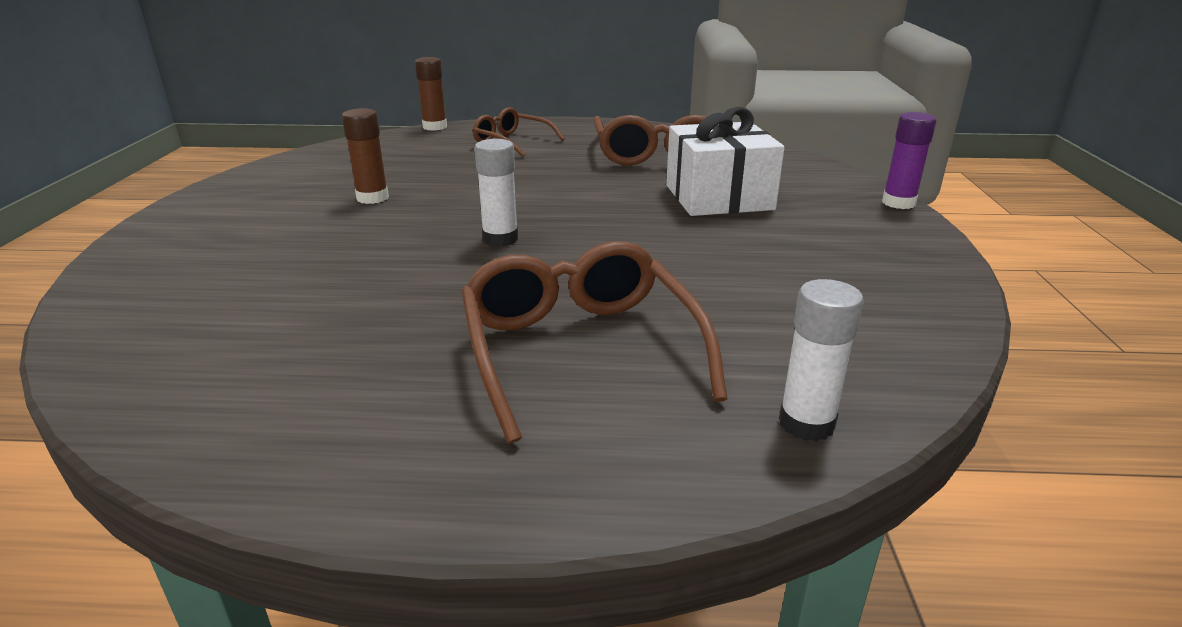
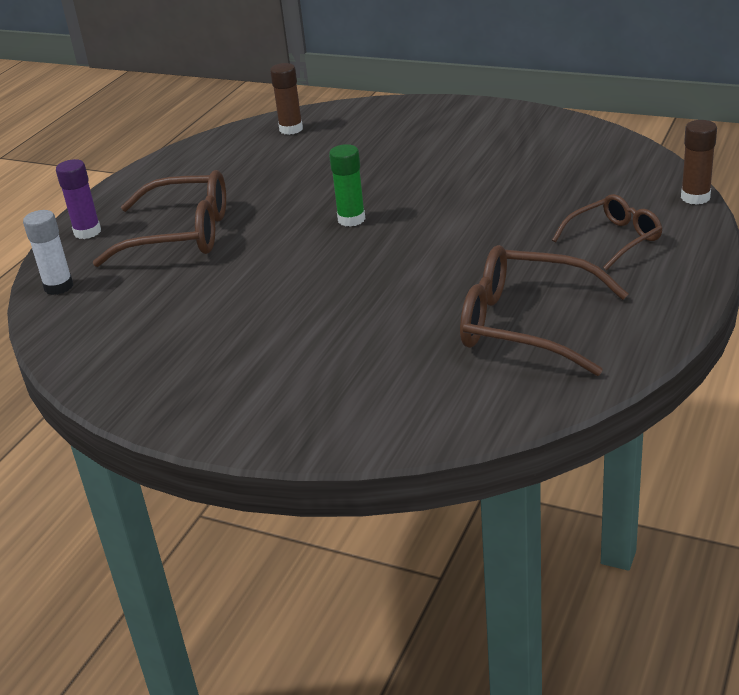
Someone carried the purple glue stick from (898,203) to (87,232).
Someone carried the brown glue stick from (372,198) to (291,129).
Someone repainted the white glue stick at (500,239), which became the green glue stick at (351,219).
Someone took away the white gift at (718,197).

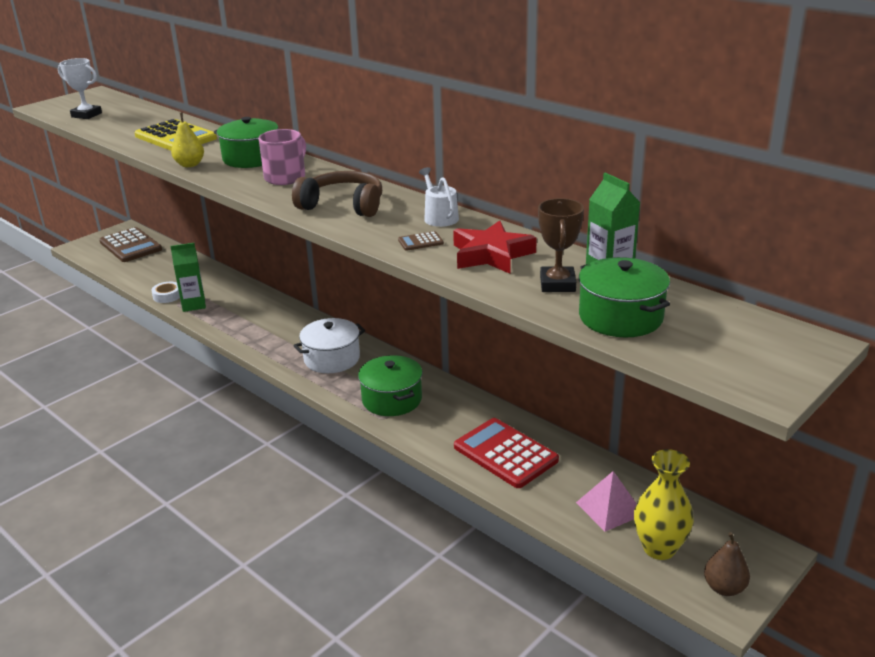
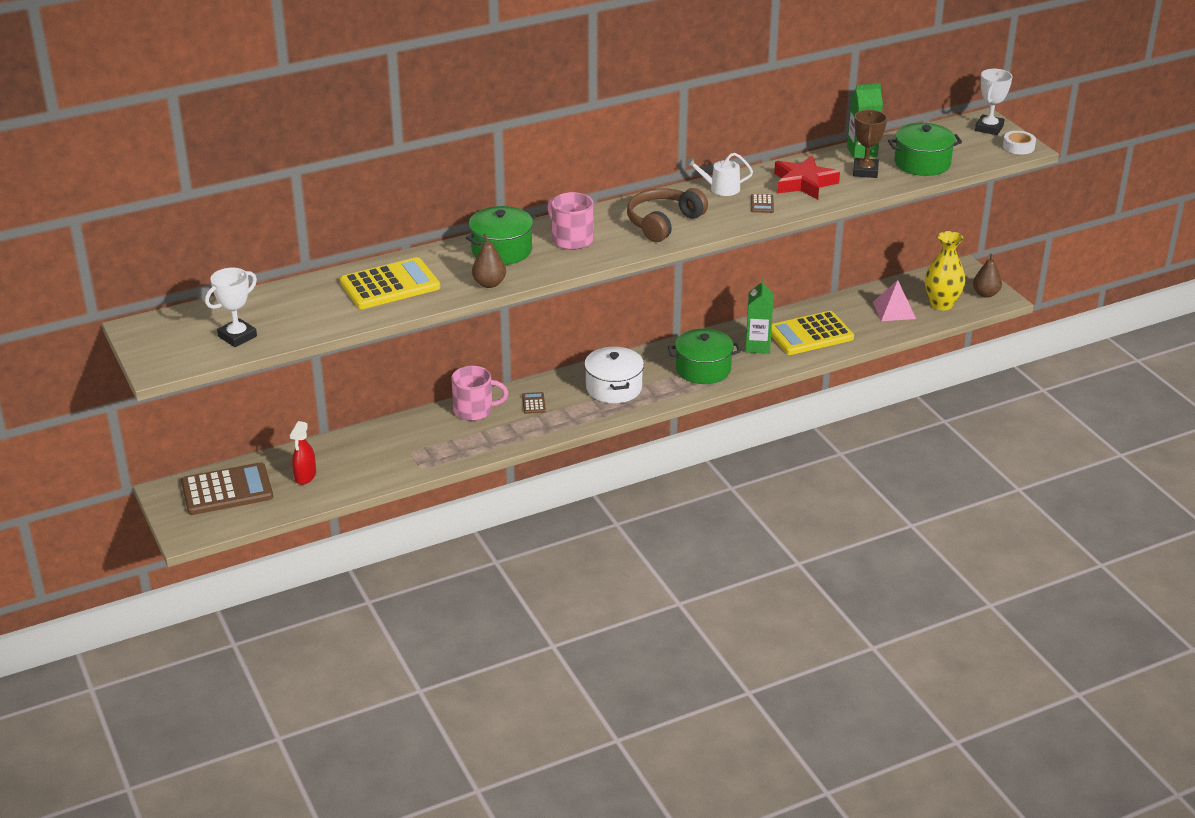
Someone put down the red spray bottle at (305,477).
Someone put down the pink mug at (474,410).
Someone repainted the yellow pear at (190,165), which became the brown pear at (489,284).
Someone put down the brown calculator at (533,403).
Someone carried the green carton from (193,305) to (757,346).
Someone repainted the red calculator at (505,453), which became the yellow calculator at (810,334).
Someone rotated the brown trophy at (557,284) by 75 degrees clockwise.
Someone put down the white trophy at (989,128).
Someone carried the white tape from (167,296) to (1018,147).

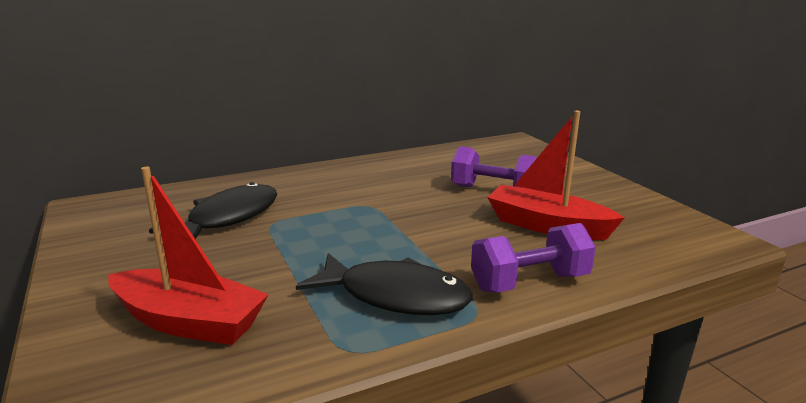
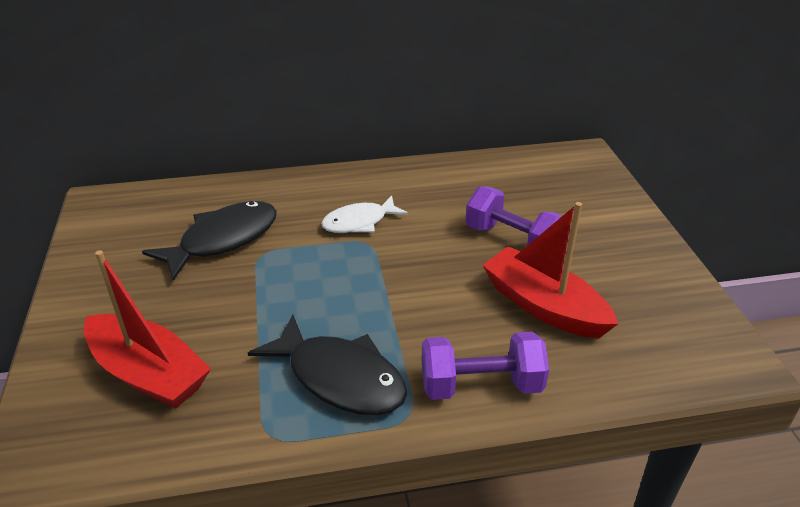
Someone put down the white fish at (359,222).

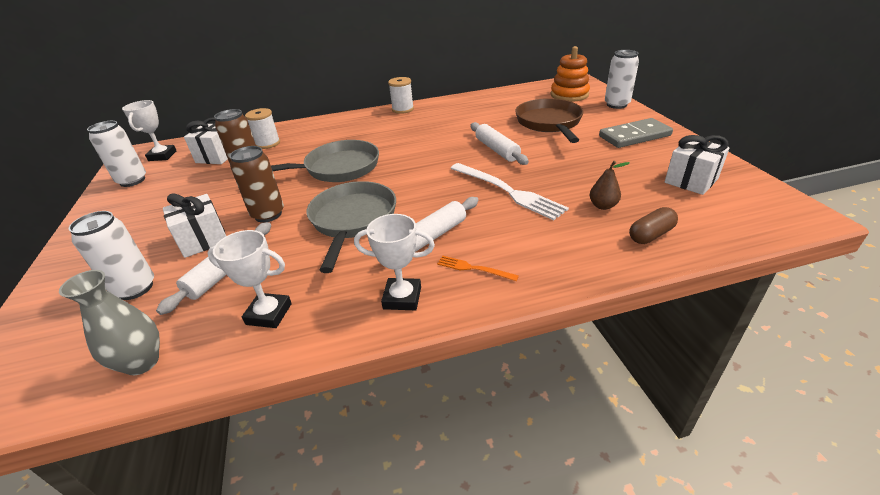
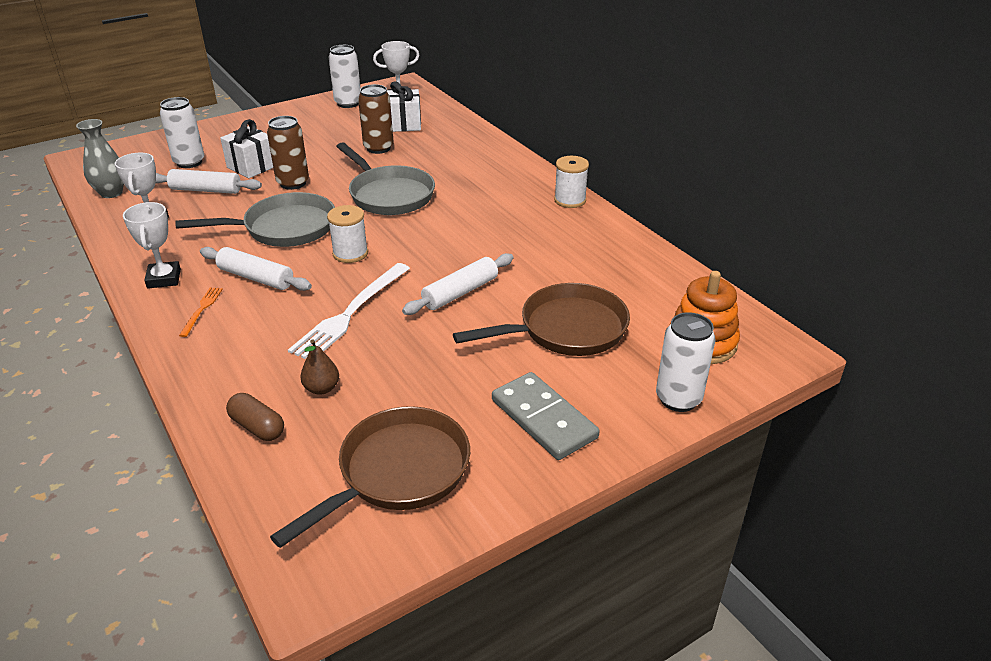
Someone swapped the white gift at (691,181) for the brown pan at (398,472).
Someone carried the white spool from (268,143) to (350,253).

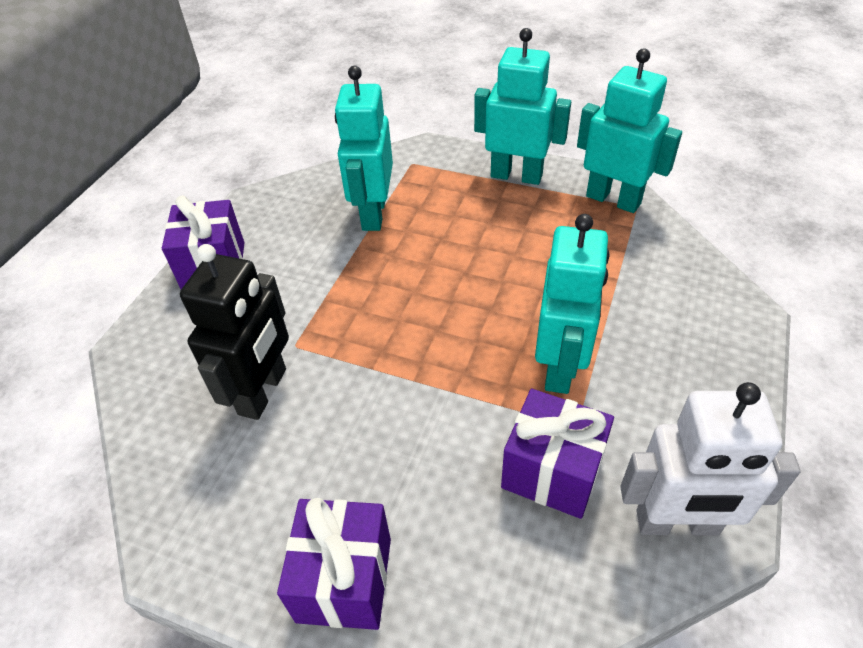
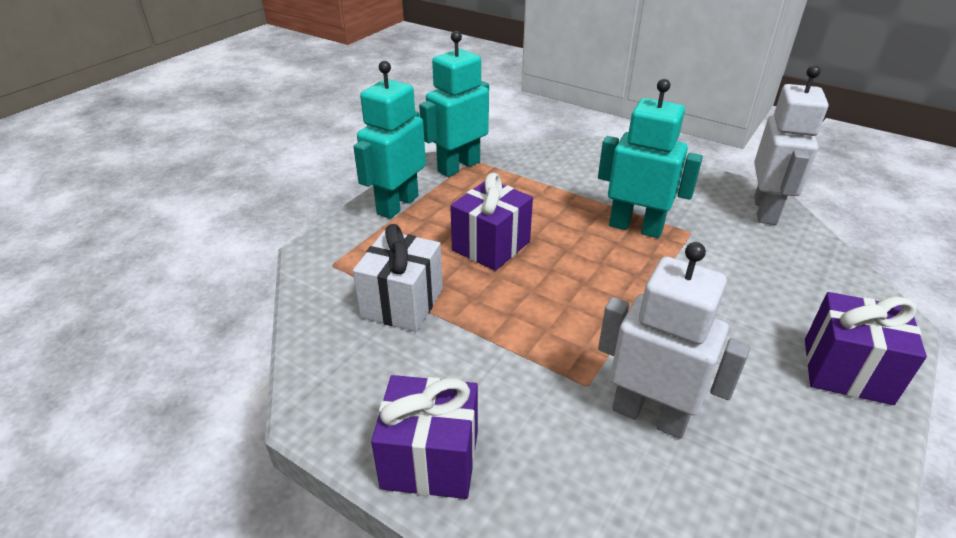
Someone swapped the turquoise robot at (373,214) for the white gift at (402,303).
Someone carried the purple gift from (552,471) to (491,246).
Someone repainted the black robot at (263,392), which became the white robot at (649,415).

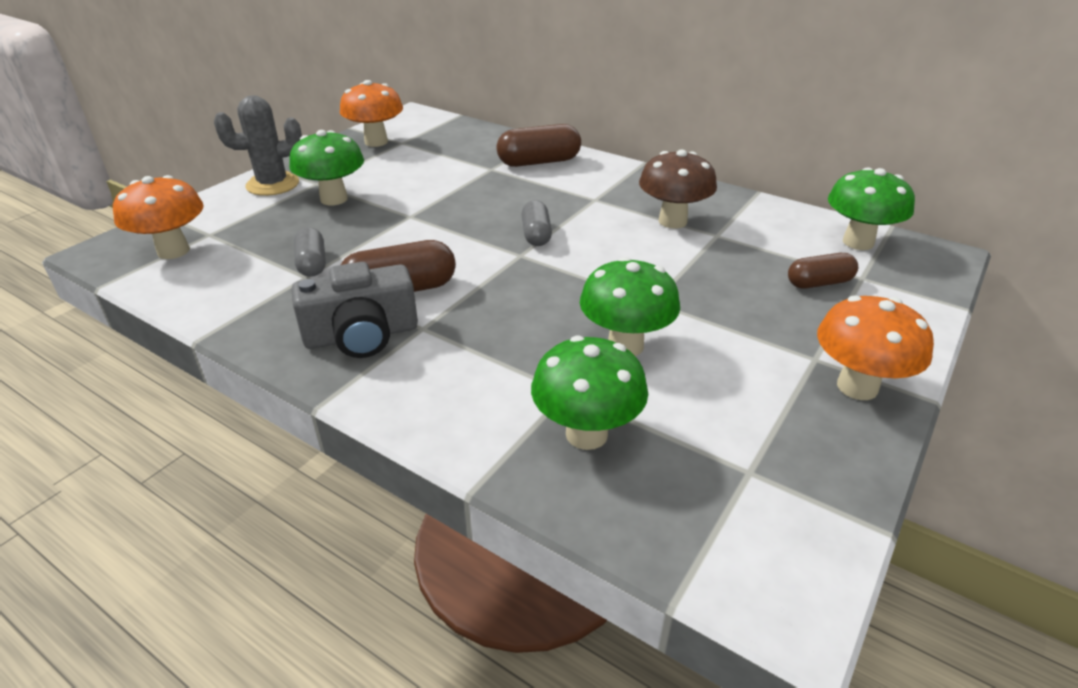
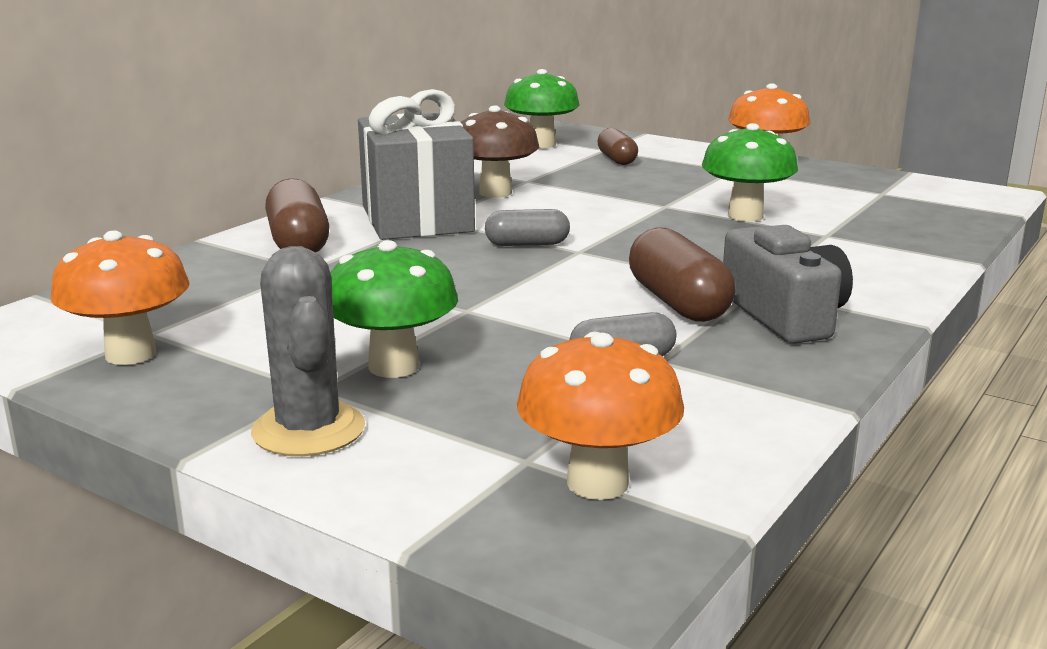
Someone put down the grey gift at (417,219).
Someone took away the green mushroom at (586,434).

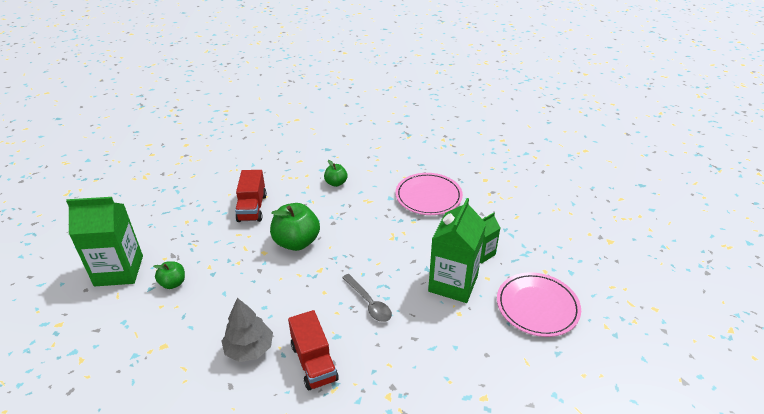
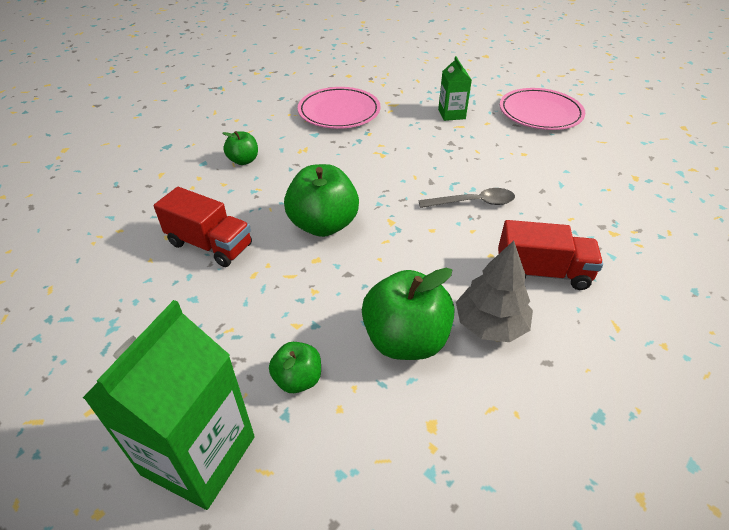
Someone put down the green apple at (405,340).
Someone took away the green carton at (453,283).

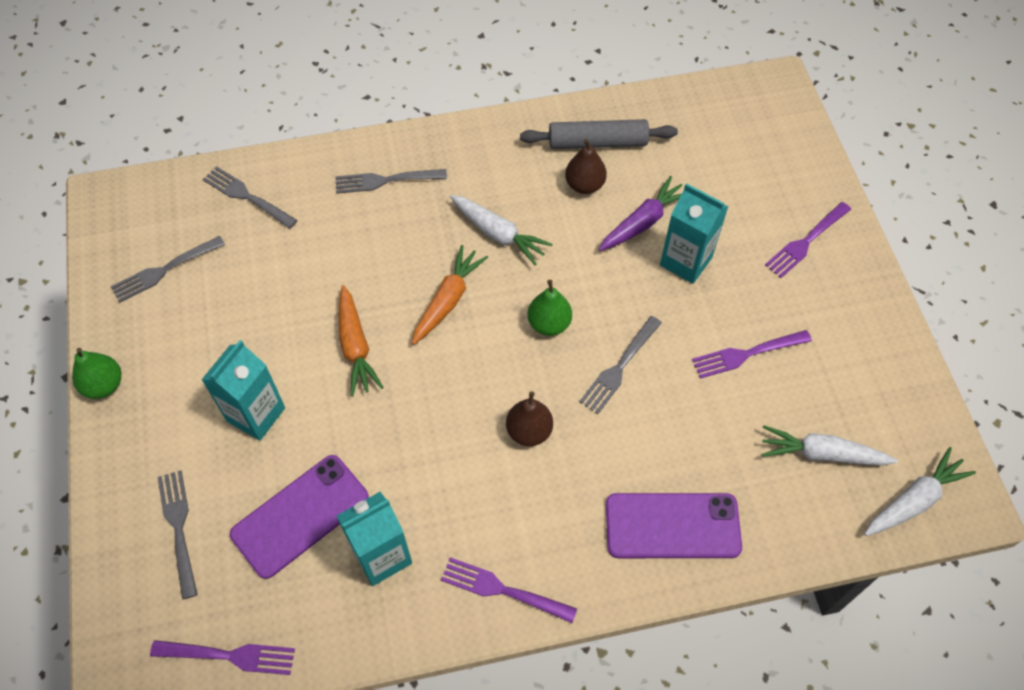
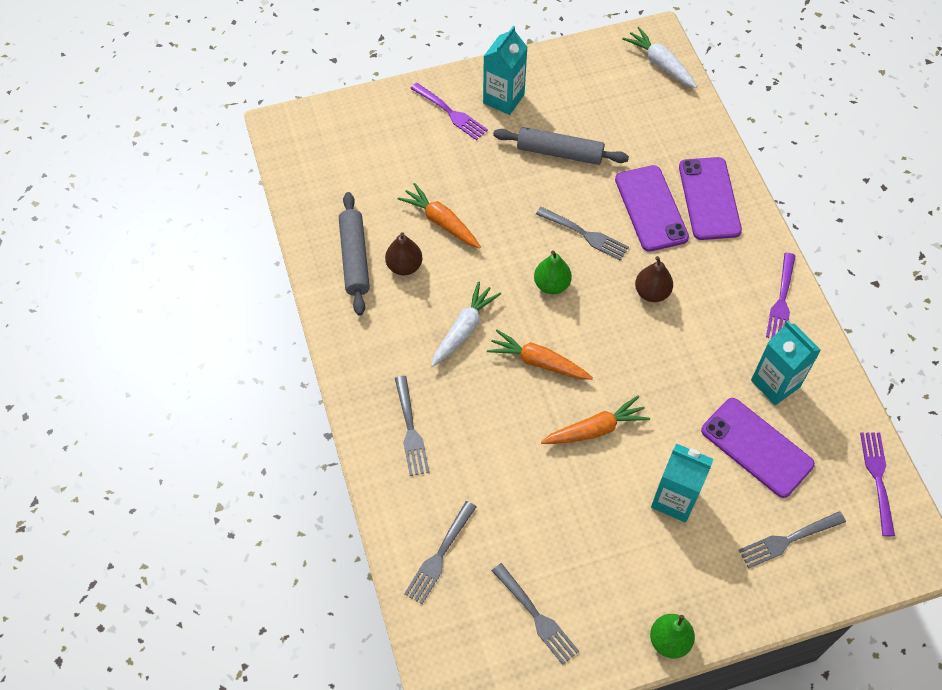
Someone repainted the purple carrot at (642,222), which became the orange carrot at (441,222).
Someone carried the turquoise carton from (686,261) to (503,99).
Someone swapped the purple fork at (747,353) for the grey rolling pin at (559,152).
Someone put down the purple phone at (651,208).
Someone took away the white carrot at (822,454).

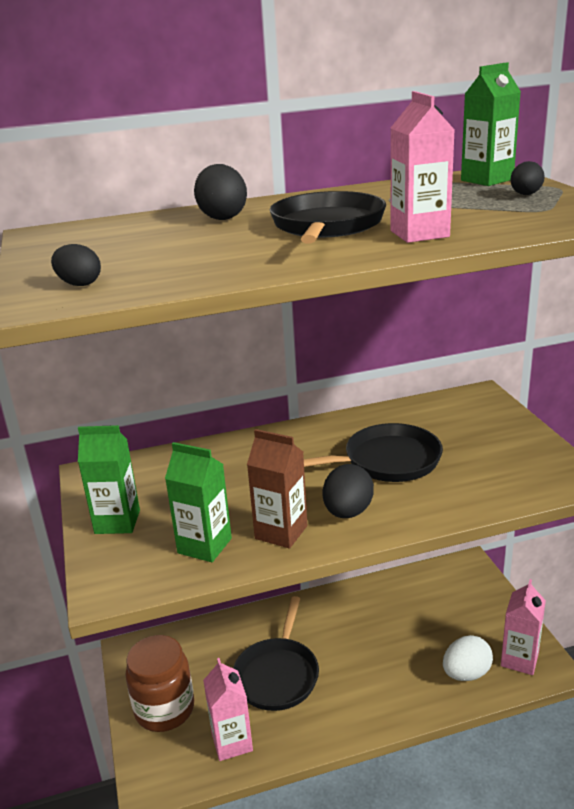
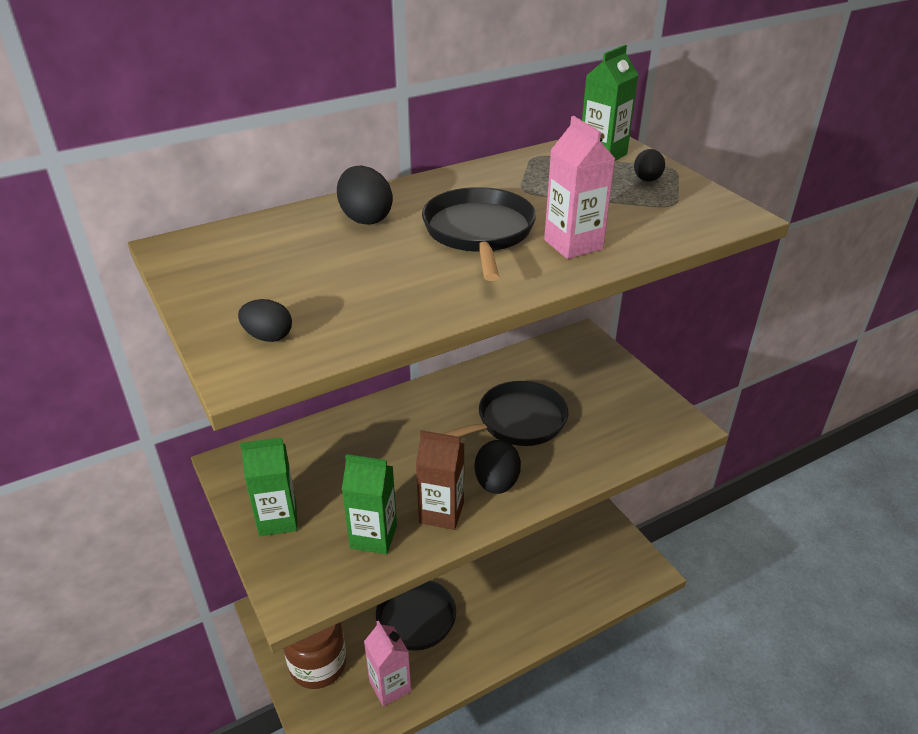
Someone took away the white egg at (466,673).
Someone took away the pink carton at (519,659).

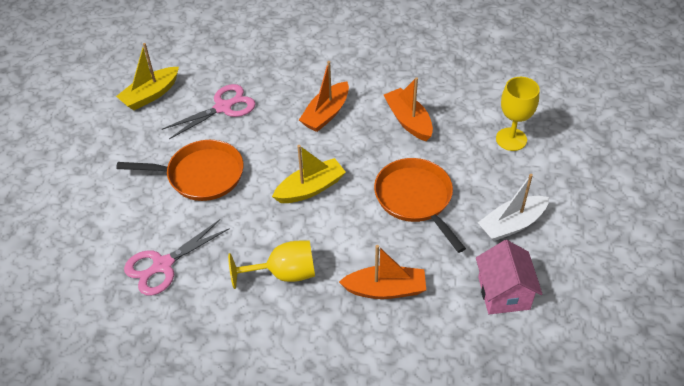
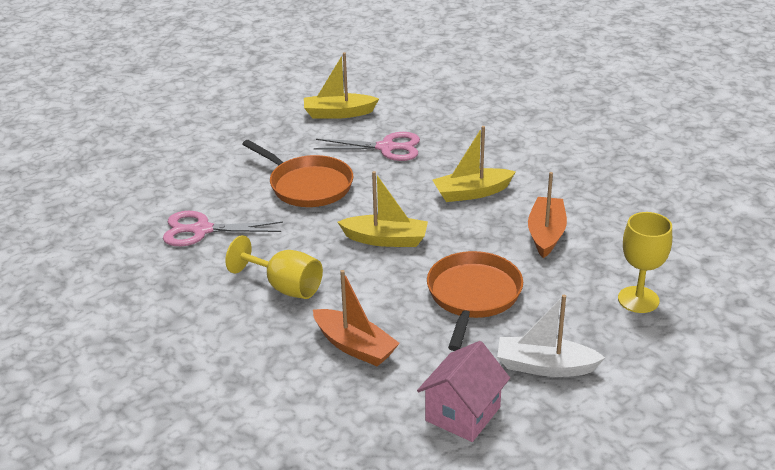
Someone repainted the orange boat at (326,114), which became the yellow boat at (472,193).

